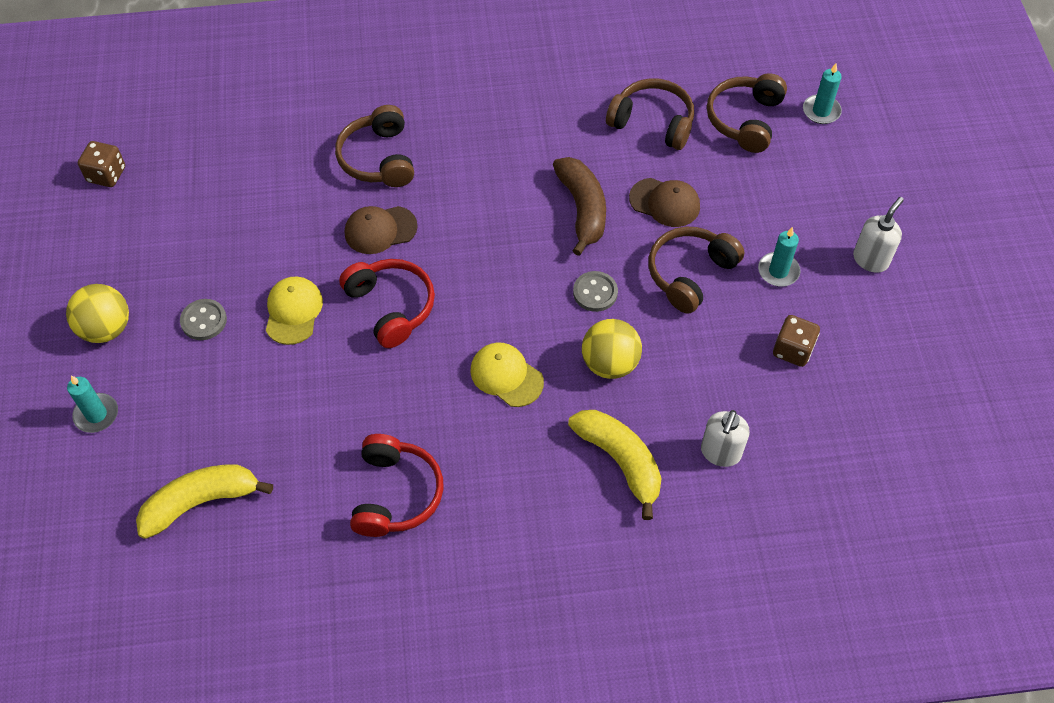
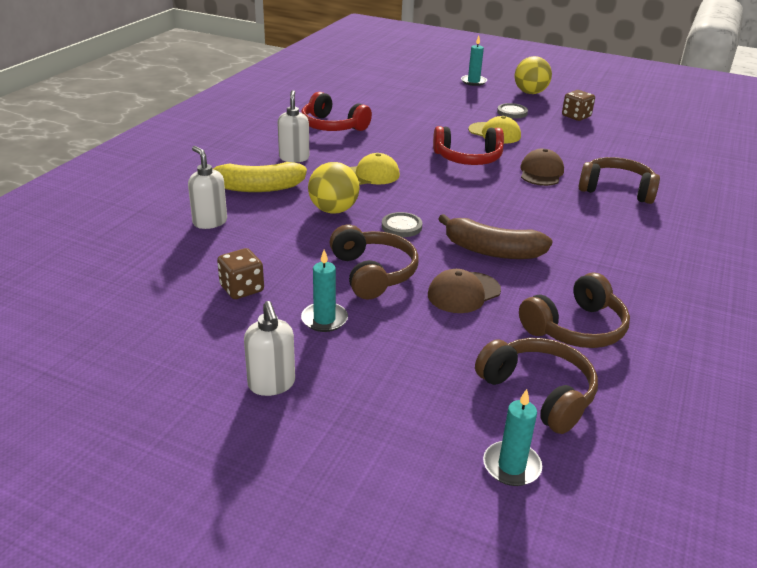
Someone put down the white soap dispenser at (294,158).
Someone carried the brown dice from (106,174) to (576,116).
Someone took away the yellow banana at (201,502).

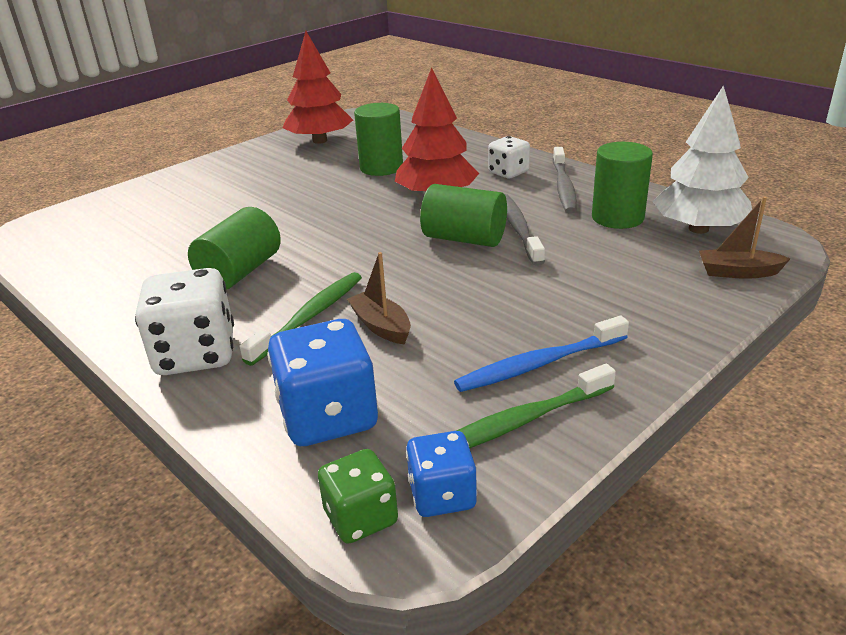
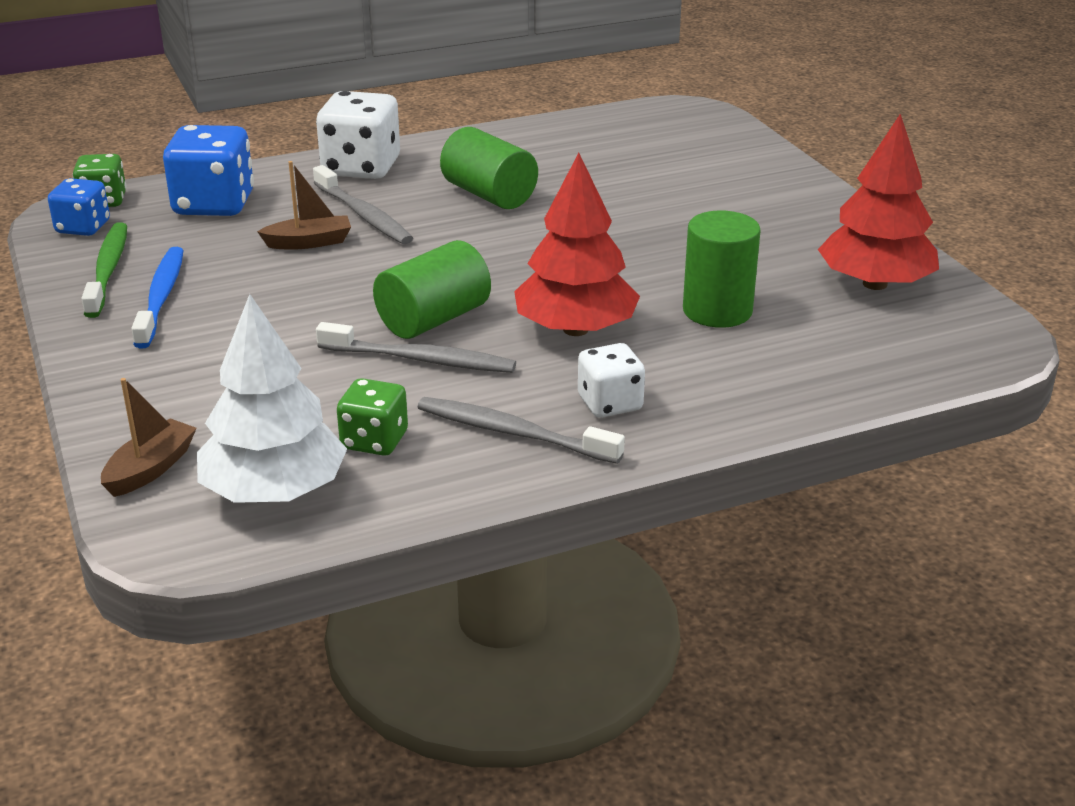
Someone repainted the green toothbrush at (309,317), which became the grey toothbrush at (363,215).
Someone swapped the green cylinder at (617,217) for the green dice at (374,441).

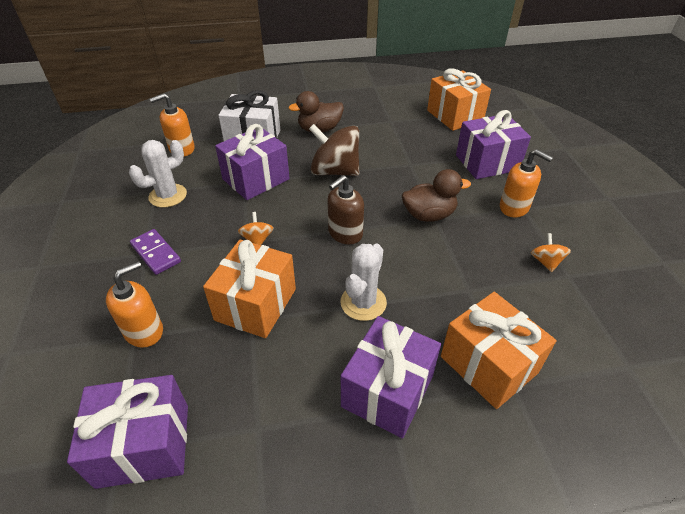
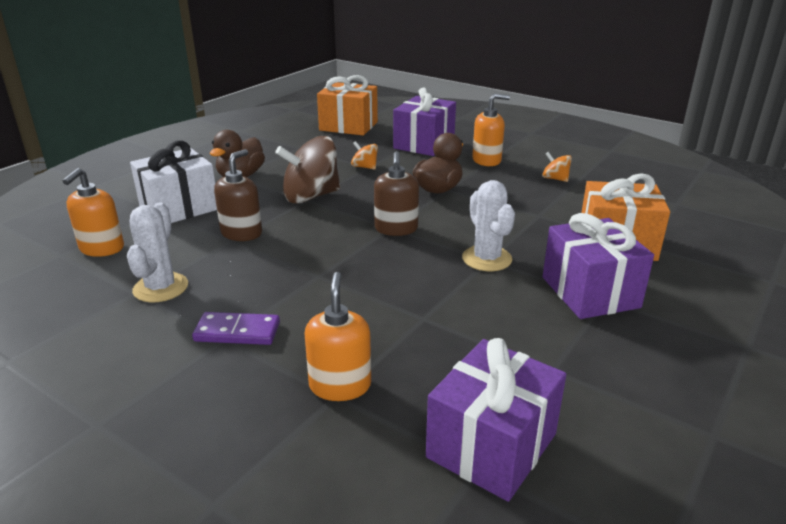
Someone swapped the purple gift at (256,179) for the brown soap dispenser at (242,233).
Someone carried the orange spinning top from (257,240) to (364,167).
Someone took away the orange gift at (256,304).

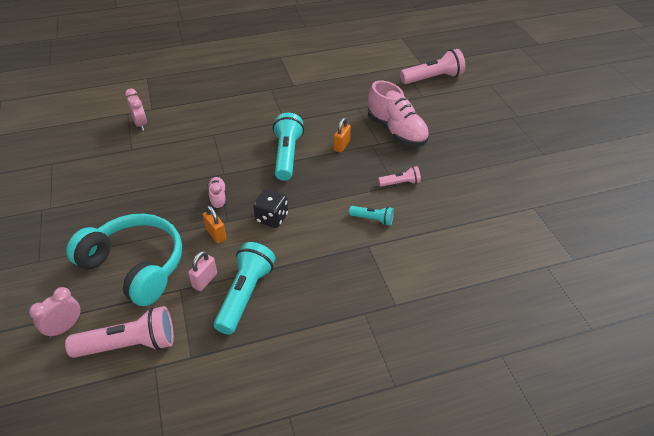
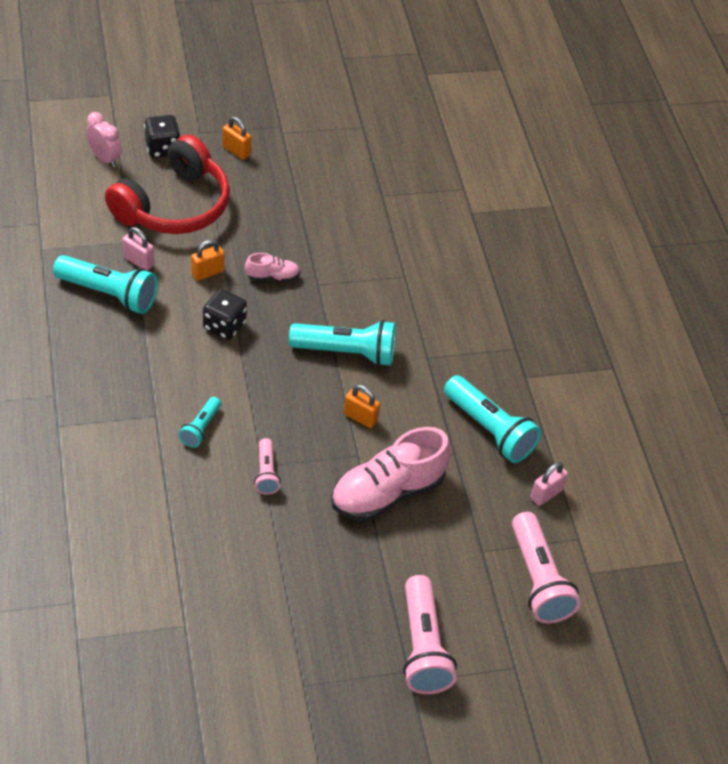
Someone repainted the turquoise headphones at (135,266), which became the red headphones at (174,205).
Someone put down the black dice at (162,148).
Someone put down the orange padlock at (236,151).
Someone carried the pink flashlight from (129,344) to (423,647).
Someone put down the turquoise flashlight at (489,430).
Someone put down the pink padlock at (546,494).
Someone took away the pink clock at (140,124).

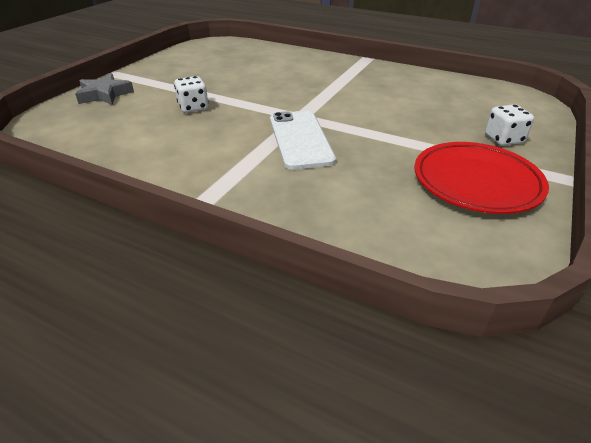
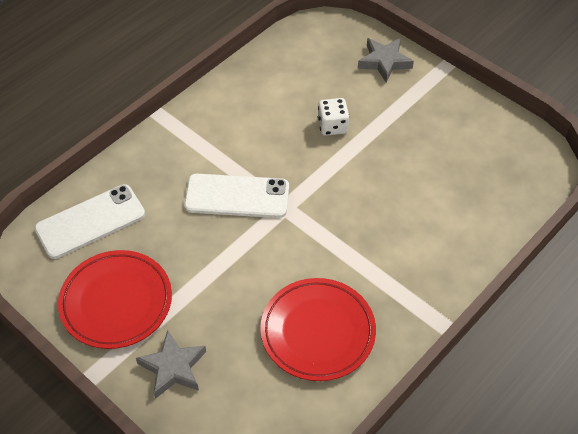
Someone put down the white phone at (90,221).
Someone swapped the white dice at (503,139) for the grey star at (173,367).
Someone put down the red plate at (317,332).

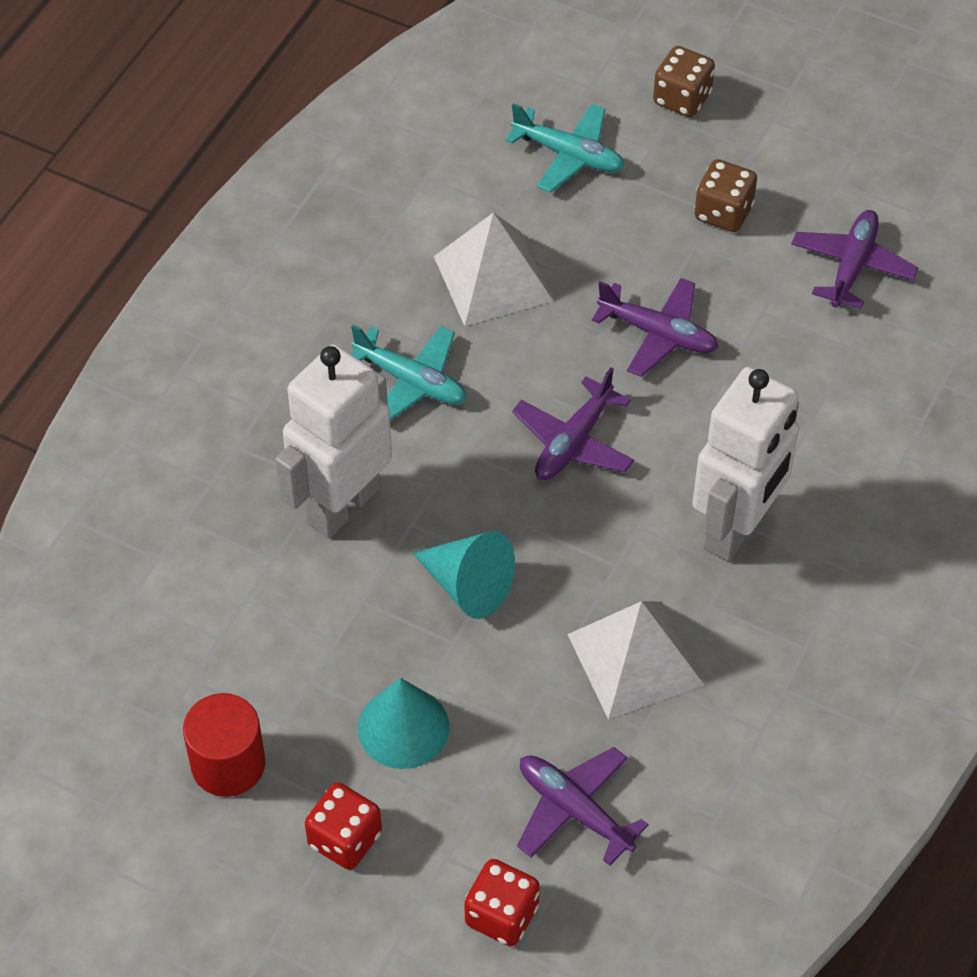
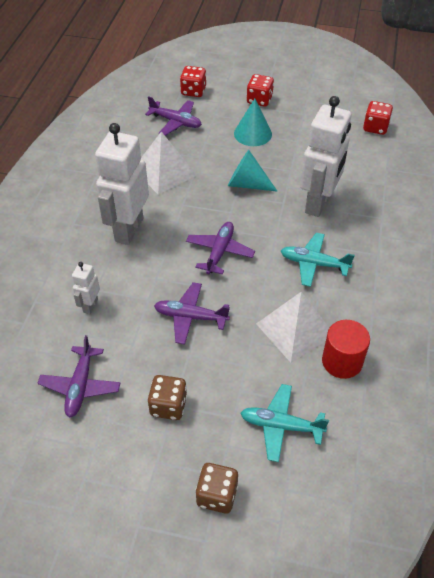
Someone put down the white robot at (90,306).
Someone carried the red cylinder from (228,764) to (342,361).
Someone put down the red dice at (375,127).

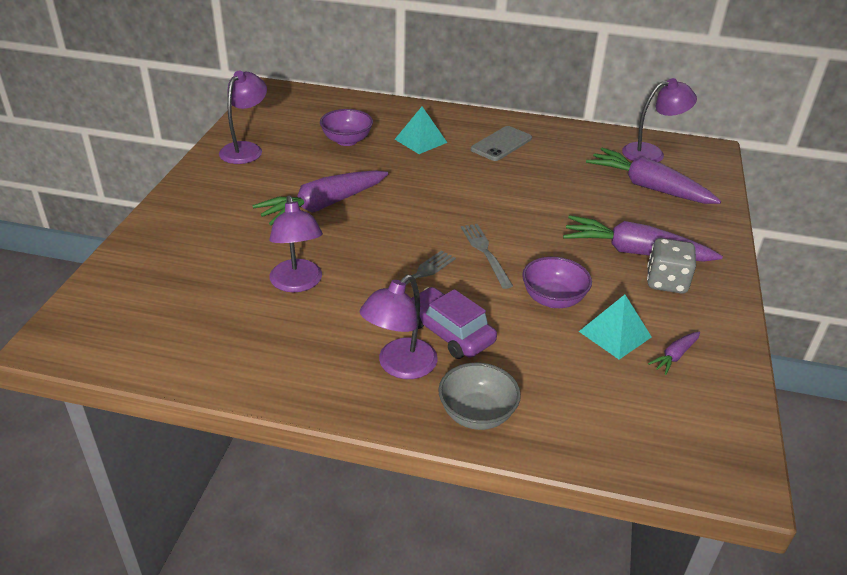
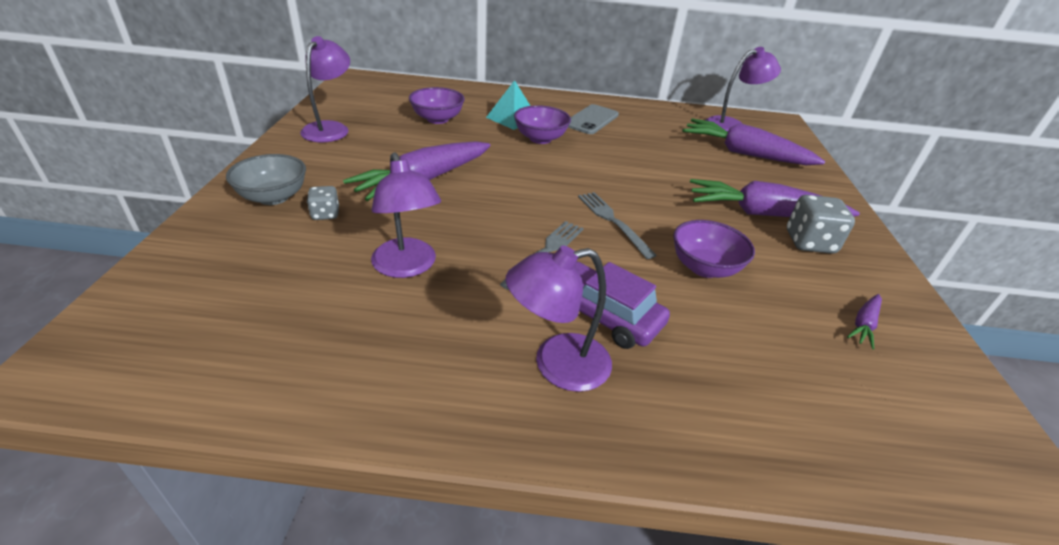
Someone carried the grey bowl from (477,414) to (273,197).
Someone put down the grey dice at (325,214).
Someone rotated the purple lamp at (400,366) by 45 degrees clockwise.
Someone put down the purple bowl at (540,139).
Someone took away the turquoise pyramid at (615,334).

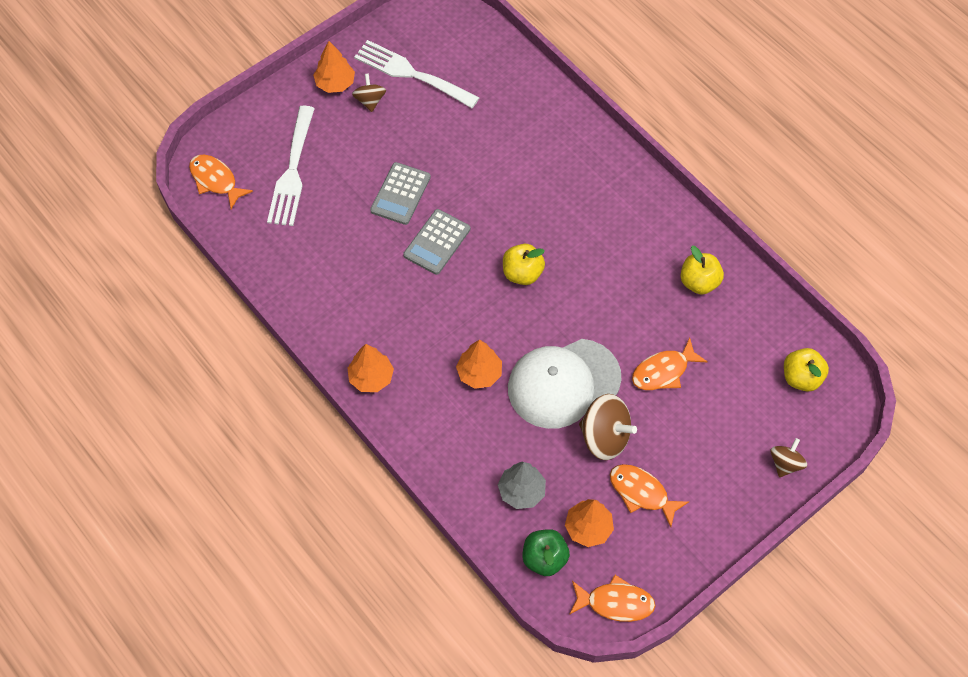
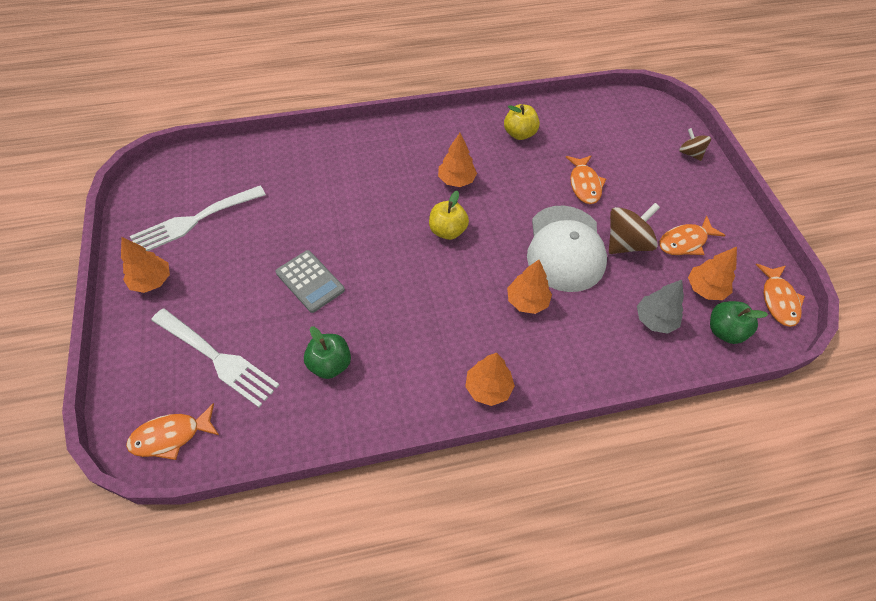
Someone put down the green apple at (330,364).
Someone put down the orange tree at (456,180).
Someone rotated the orange fish at (615,602) by 150 degrees clockwise.
Someone took away the brown spinning top at (370,100).
Someone took away the grey calculator at (437,242).
Someone took away the yellow apple at (801,378).

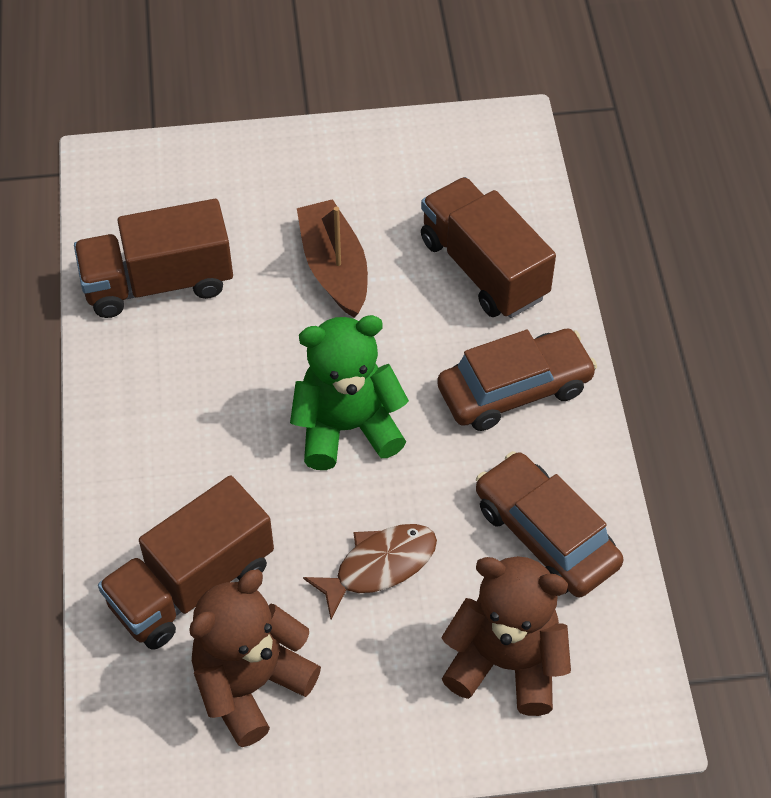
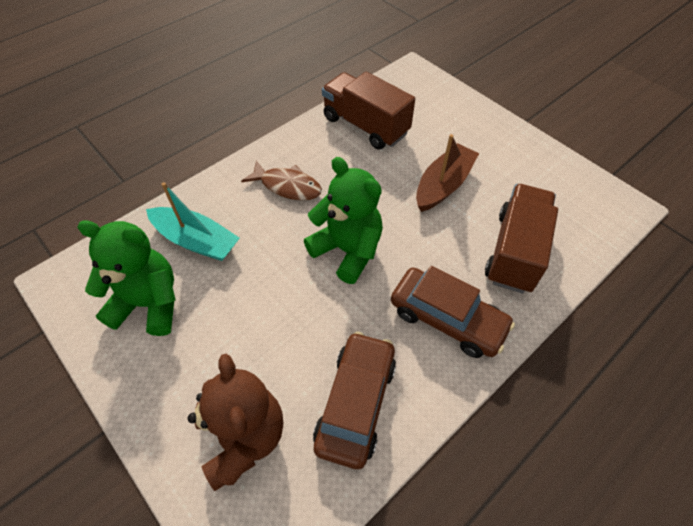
Someone repainted the brown teddy bear at (251,684), which became the green teddy bear at (149,304).
Someone swapped the brown truck at (191,585) for the turquoise boat at (196,241).
Someone carried the brown fish from (379,566) to (287,186).

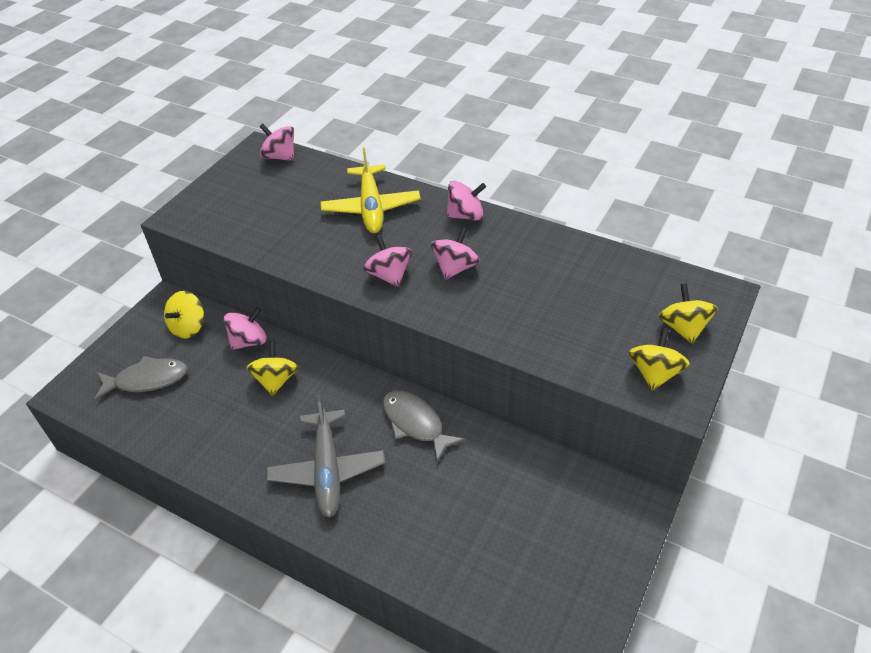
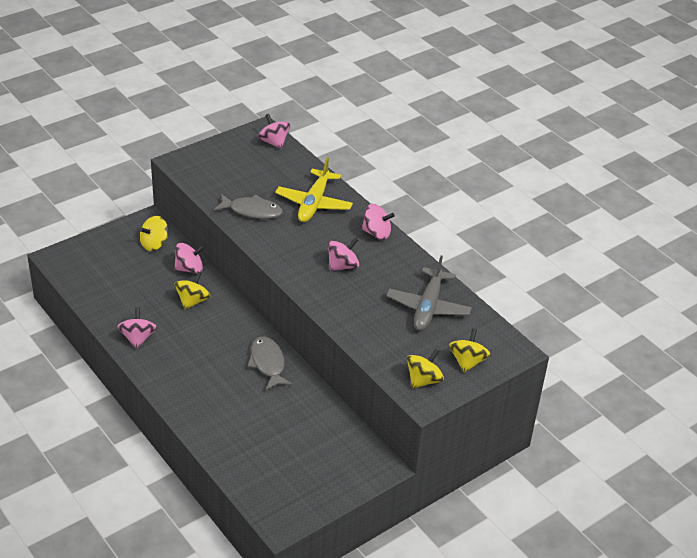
Someone carried the pink spinning top from (389,275) to (138,338).
Someone carried the grey fish from (147,380) to (252,211).
Someone carried the grey plane from (327,470) to (428,307).

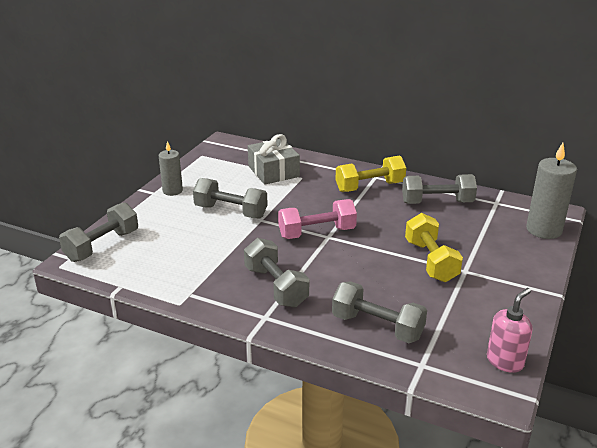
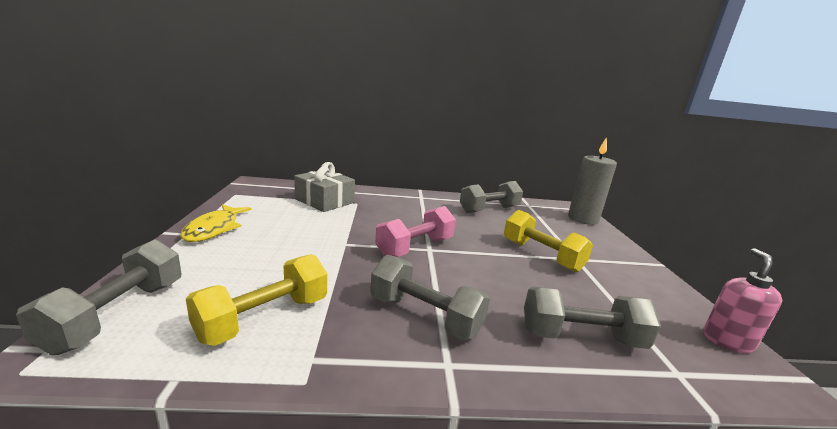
Someone swapped the grey candle at (172,191) for the yellow fish at (214,229).
Someone carried the yellow dumbbell from (370,187) to (264,318).
Someone took away the grey dumbbell at (231,211).

